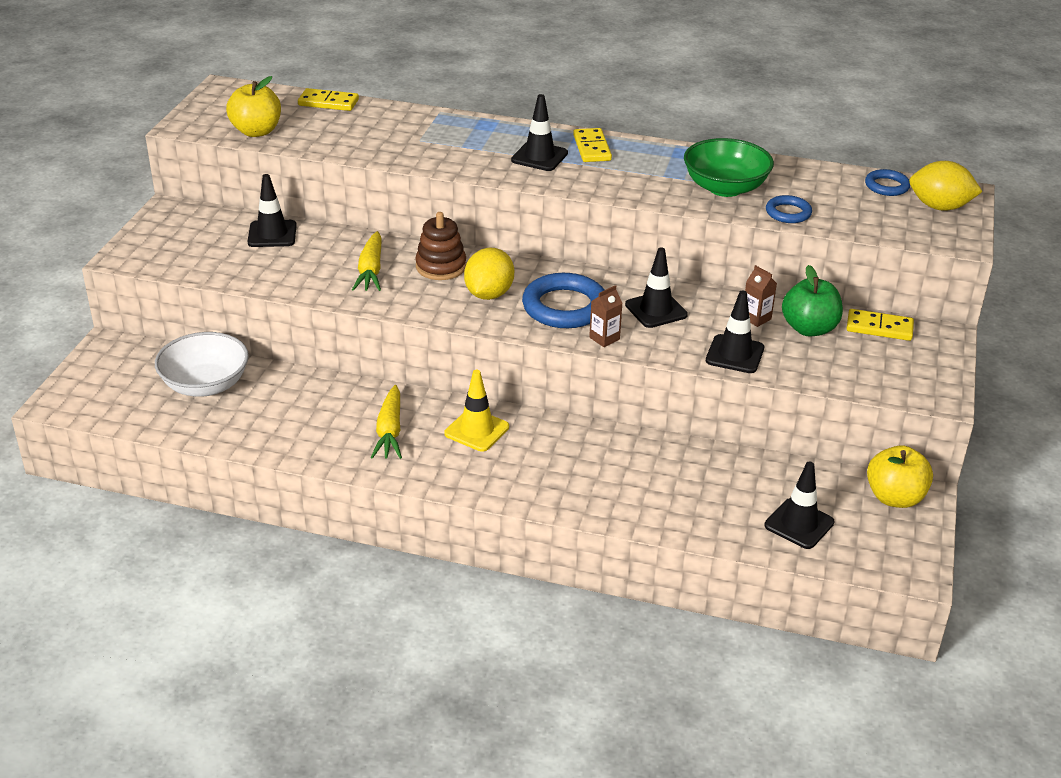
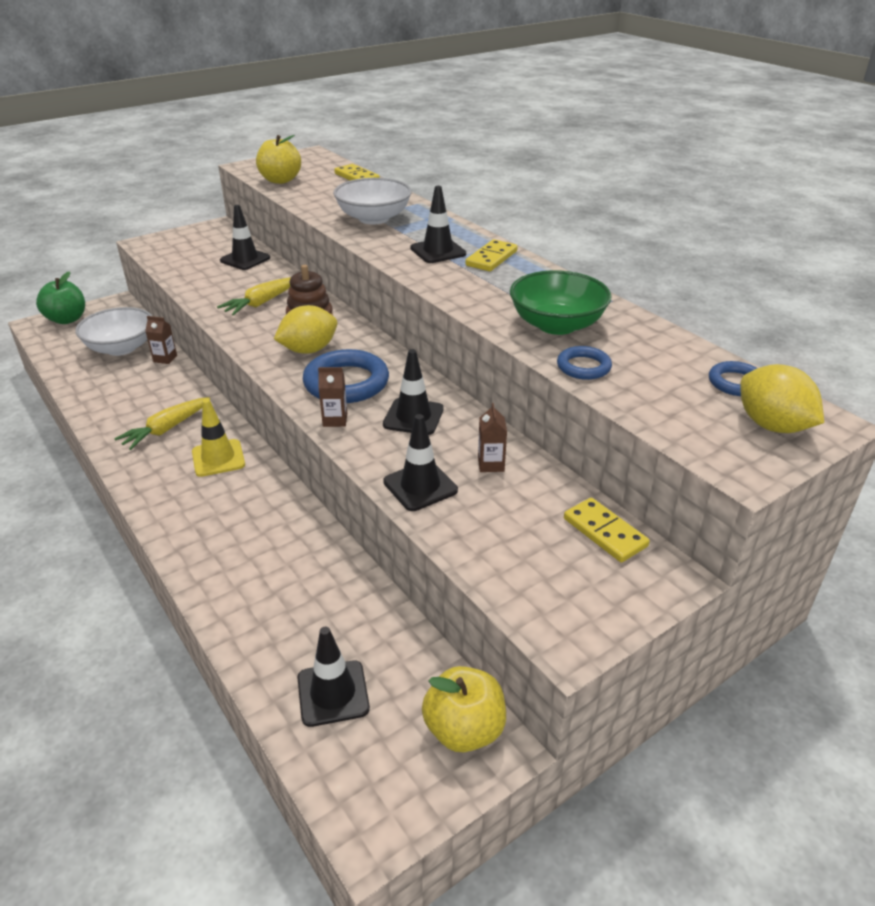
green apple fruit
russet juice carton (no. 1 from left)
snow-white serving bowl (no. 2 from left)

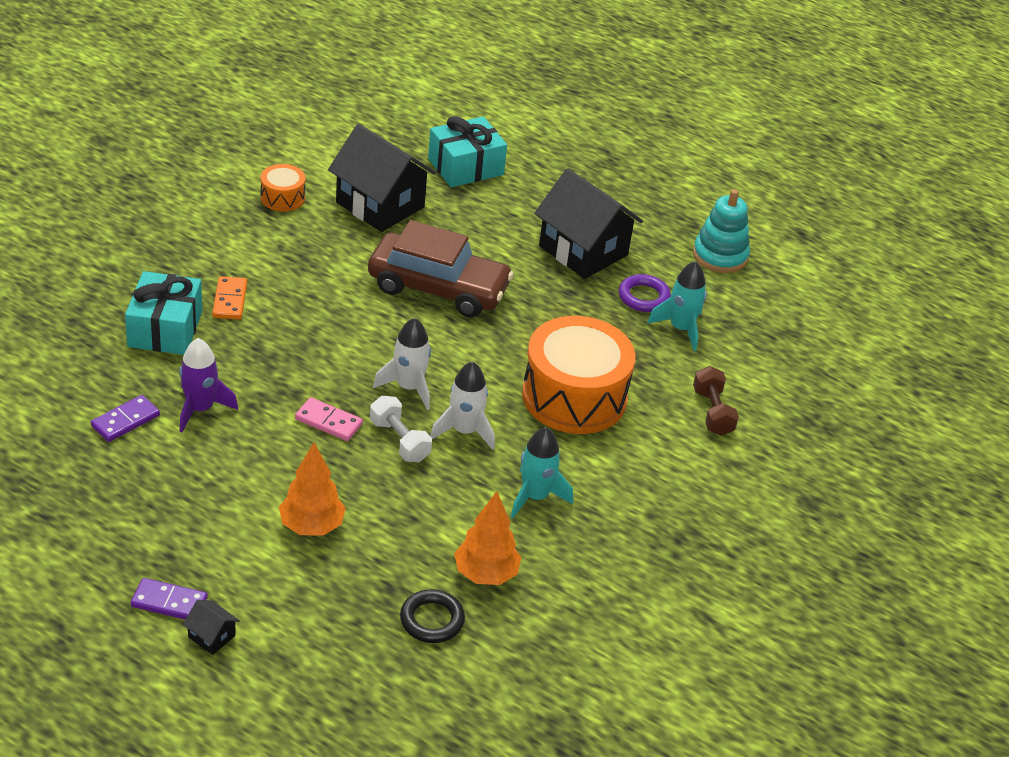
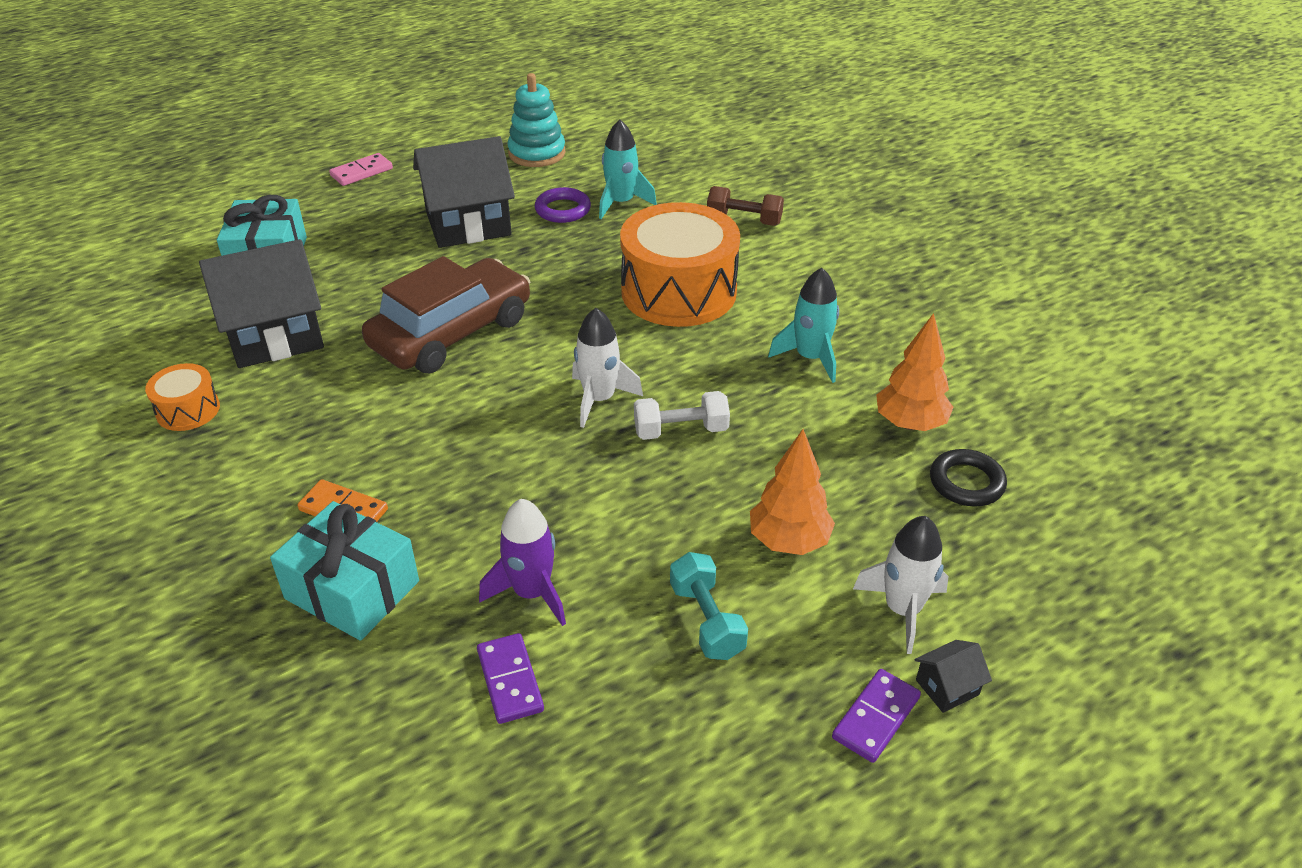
pink domino tile
snow-white toy rocket (no. 2 from left)
aqua dumbbell

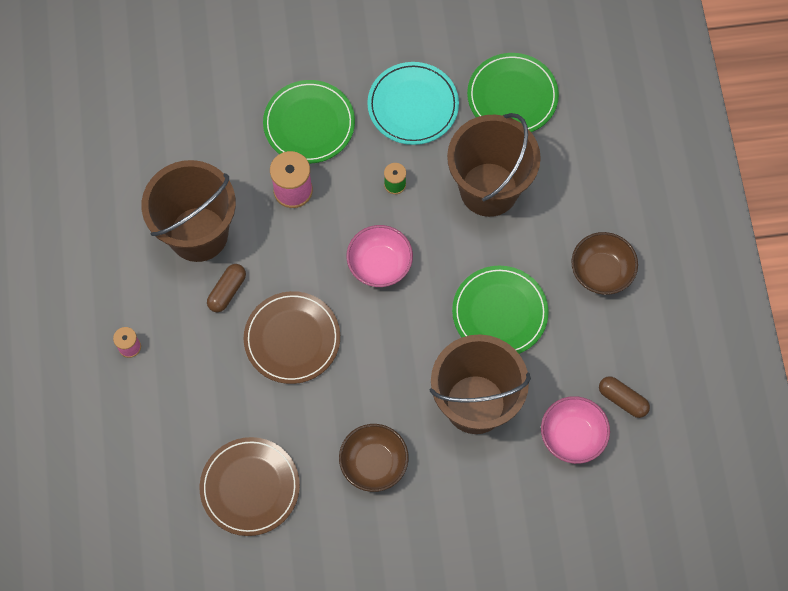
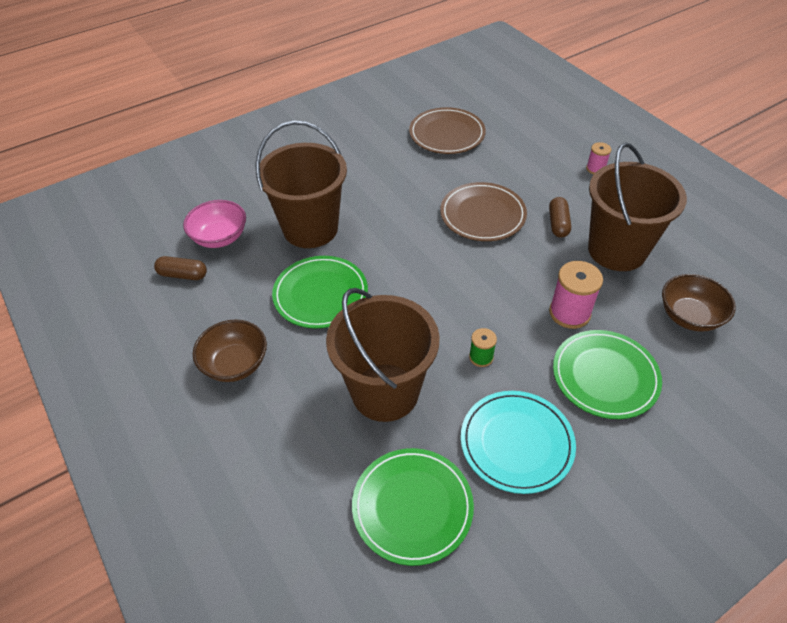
russet serving bowl (no. 2 from left)
pink serving bowl (no. 1 from left in the first image)

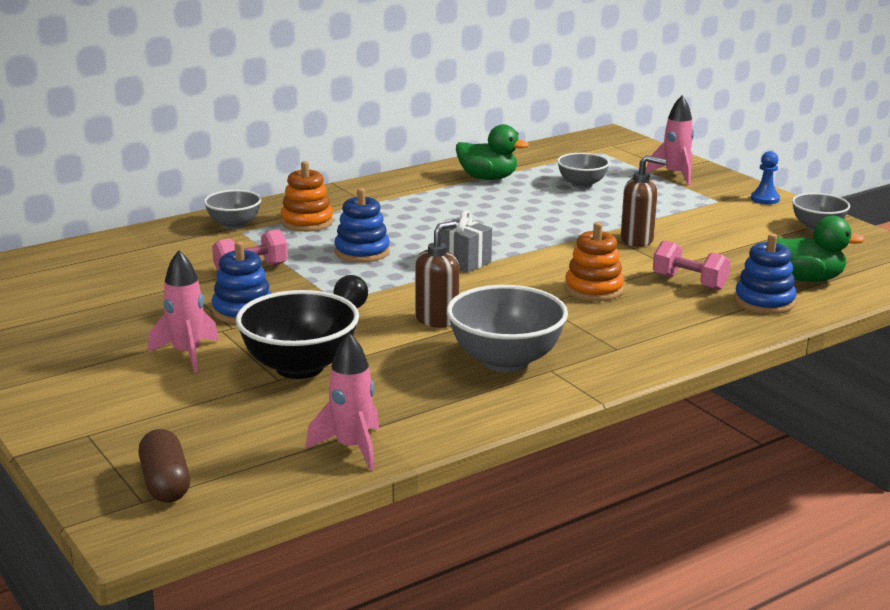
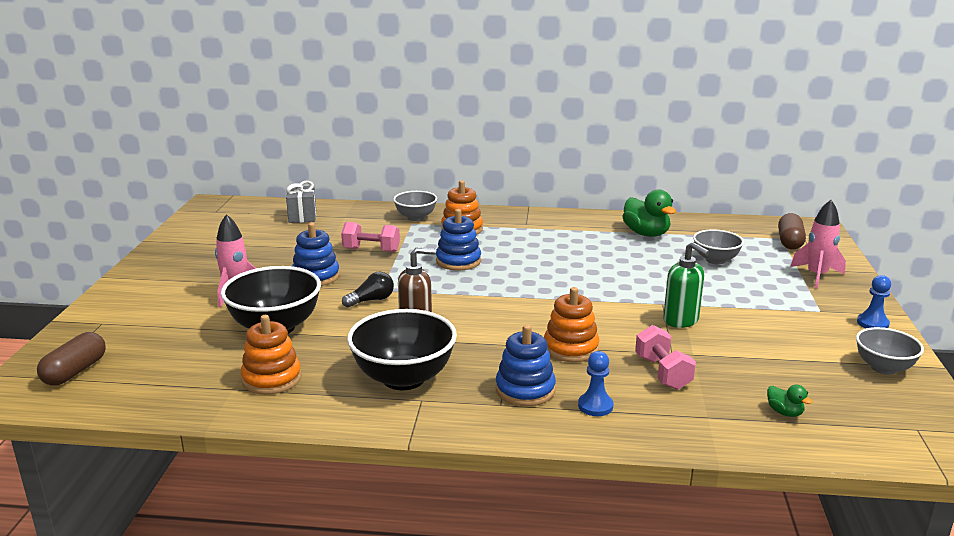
pink toy rocket (no. 2 from left in the first image)
gray wrapped gift
ebony serving bowl (no. 2 from left)
green soap dispenser
royal blue stacking rings (no. 3 from left)
green toy duck (no. 2 from left)
orange stacking rings (no. 1 from left)
royal blue game pawn (no. 1 from left)
russet pill (no. 2 from left)

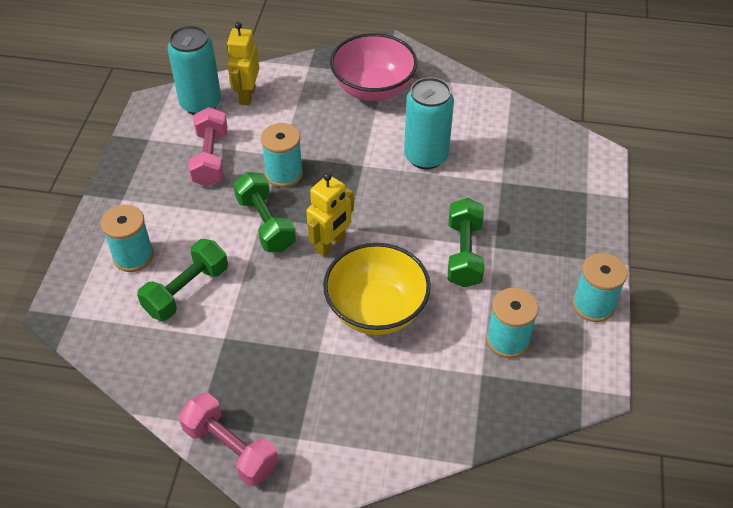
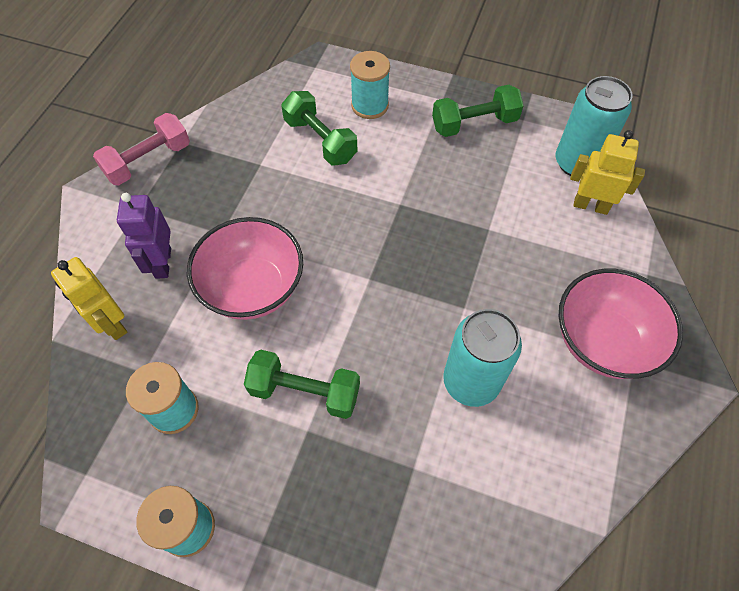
pink dumbbell (no. 1 from left in the first image)
green dumbbell (no. 3 from left)
aqua spool (no. 2 from left in the first image)
bright yellow robot figure (no. 1 from left)
pink serving bowl (no. 1 from left)
purple robot figure

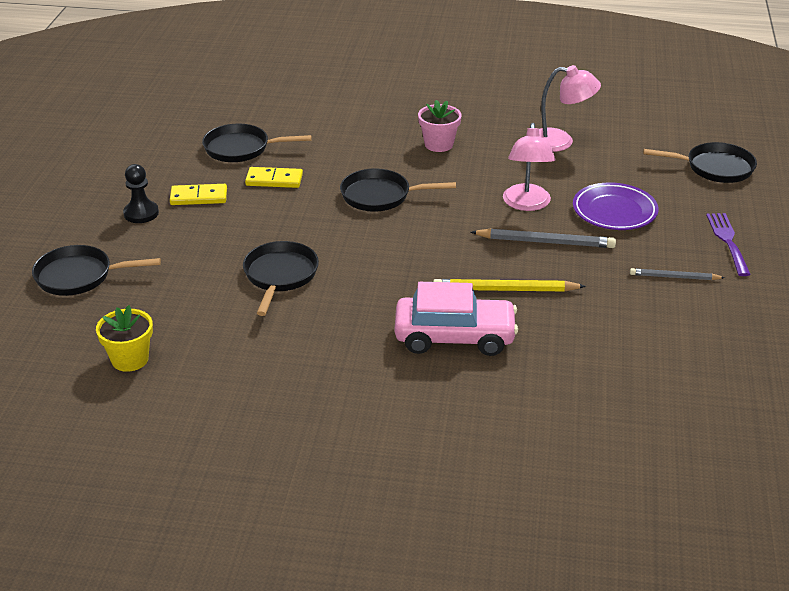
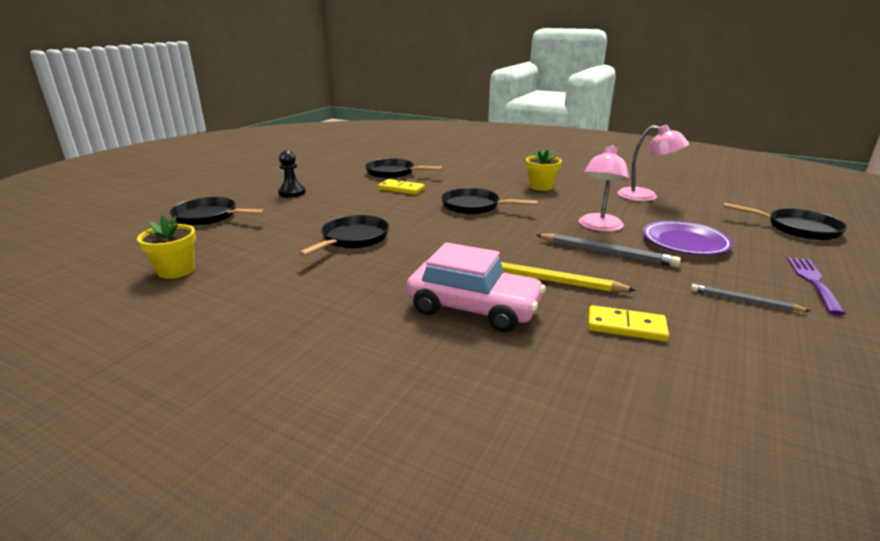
bright yellow domino tile (no. 2 from left)
bright yellow flower pot (no. 2 from left)

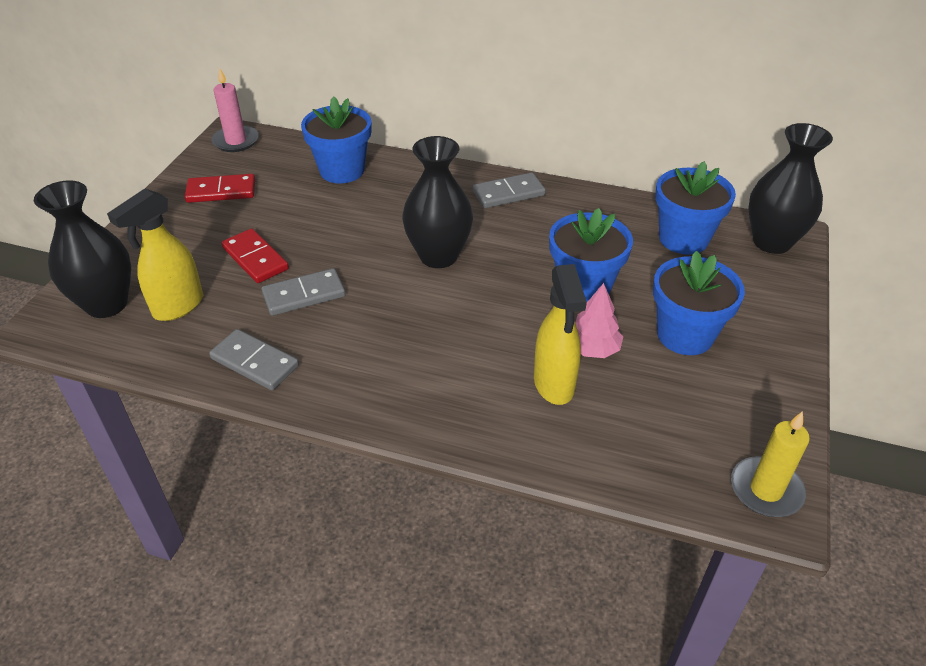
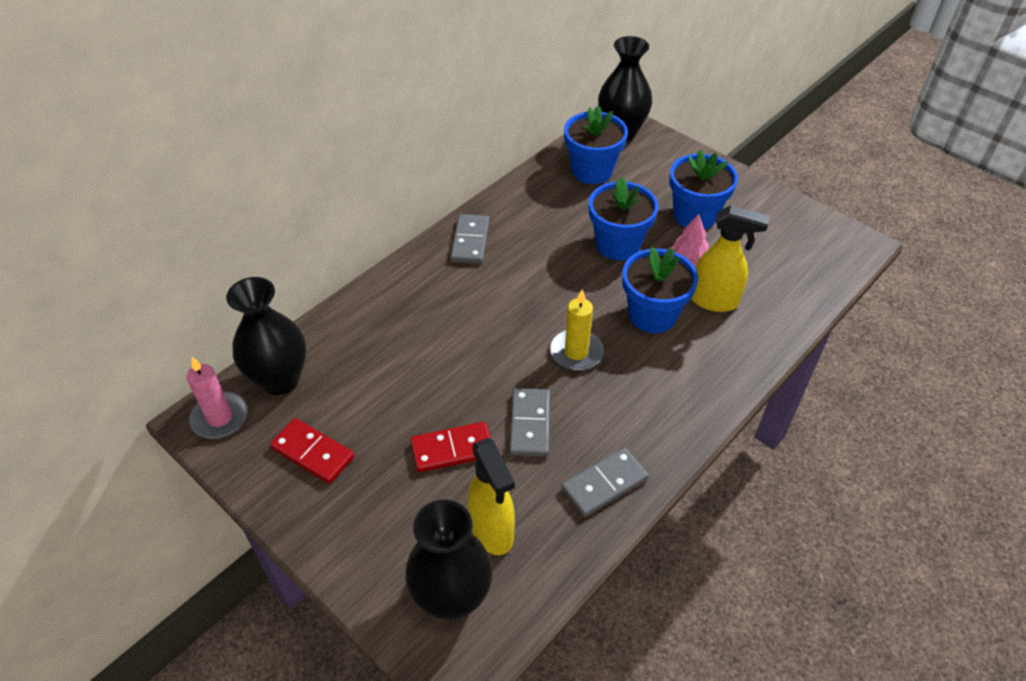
scarlet domino tile (no. 1 from left)
royal blue flower pot (no. 3 from left)
ebony tall vase (no. 1 from left)
bright yellow wax candle

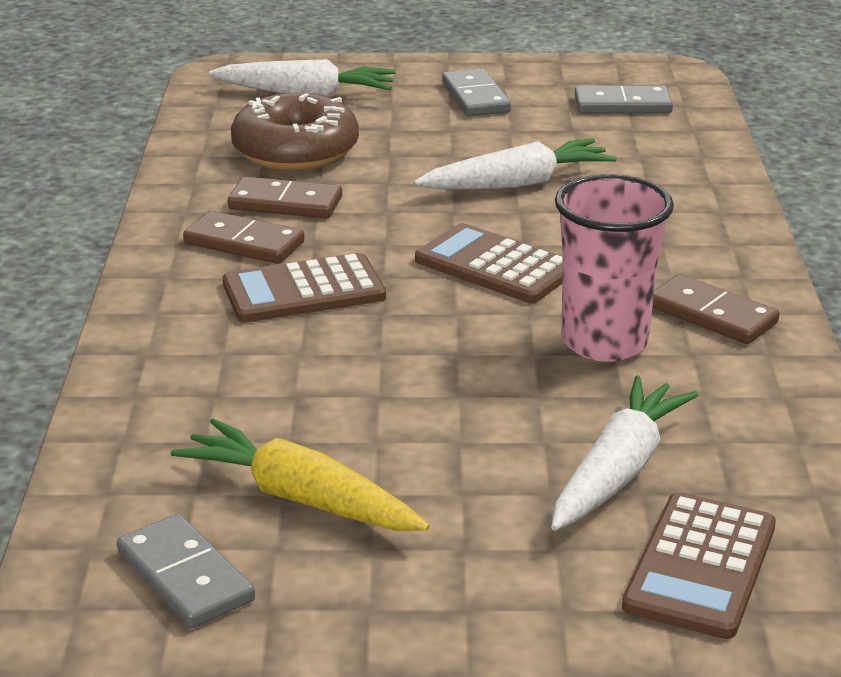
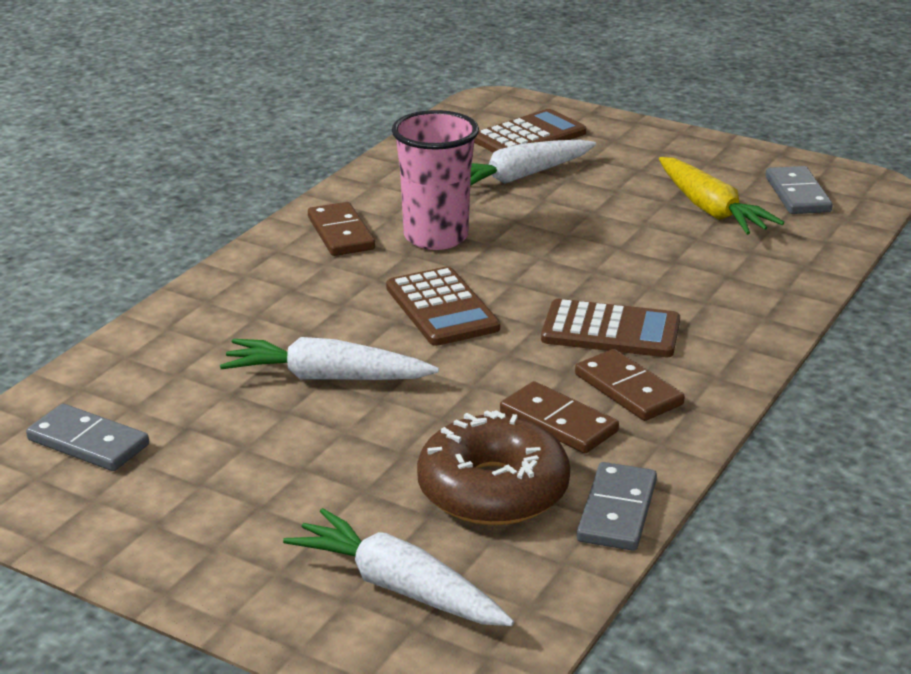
gray domino tile (no. 2 from left)

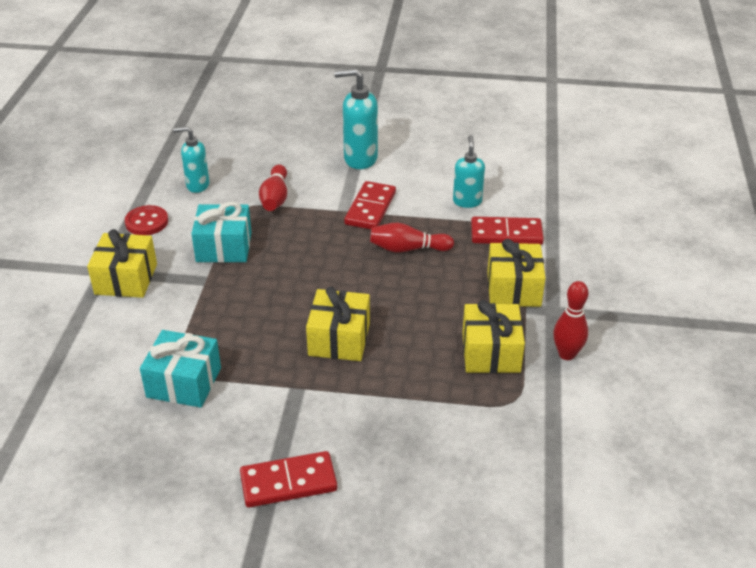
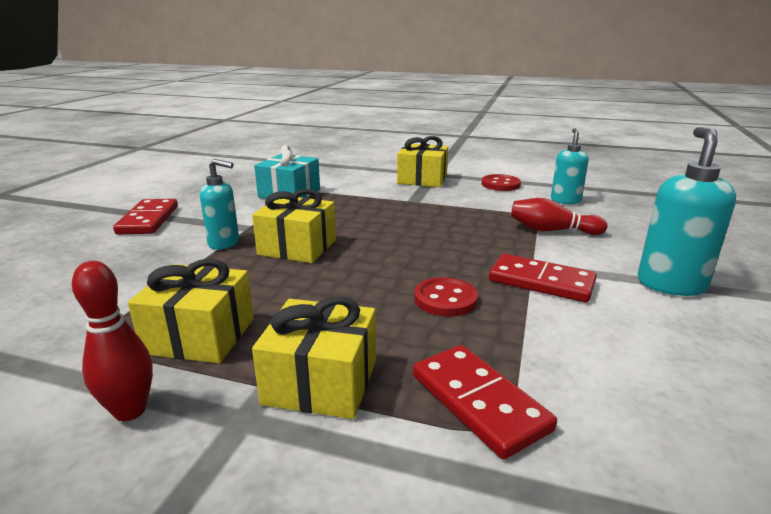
aqua wrapped gift (no. 2 from left in the first image)
scarlet sewing button (no. 1 from left)
aqua soap dispenser (no. 1 from left)
scarlet domino tile (no. 2 from left)

